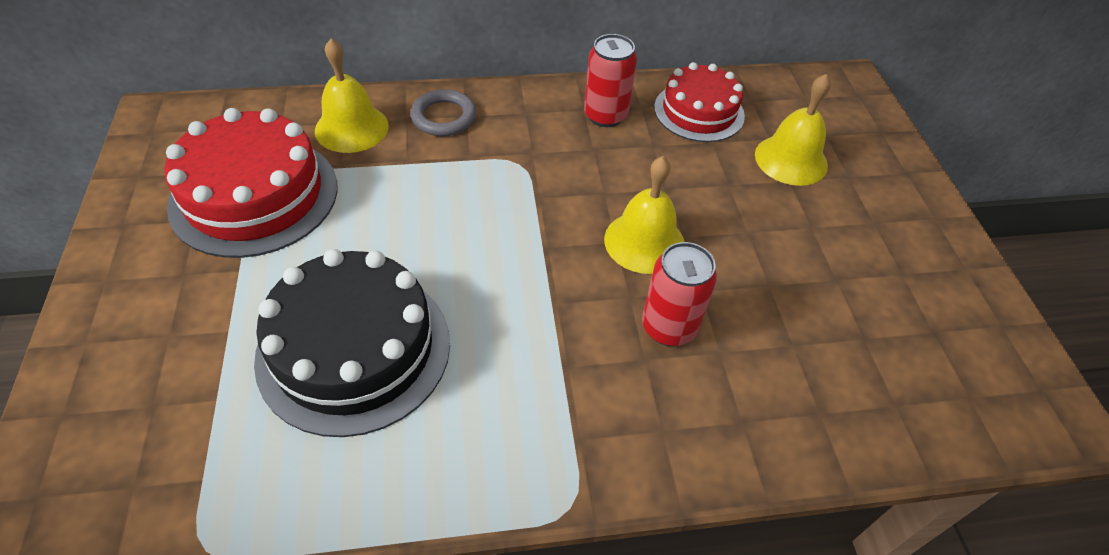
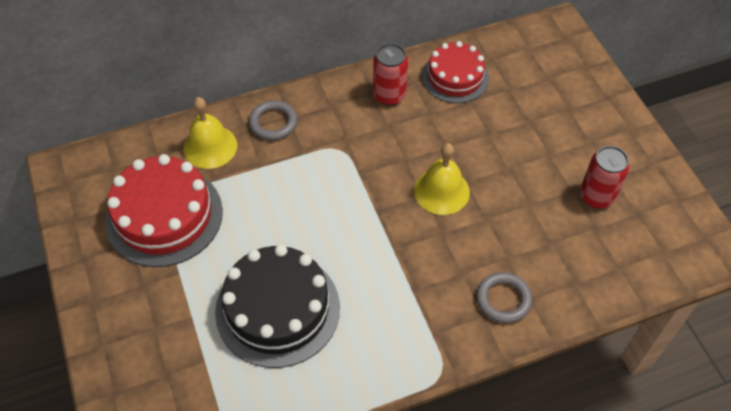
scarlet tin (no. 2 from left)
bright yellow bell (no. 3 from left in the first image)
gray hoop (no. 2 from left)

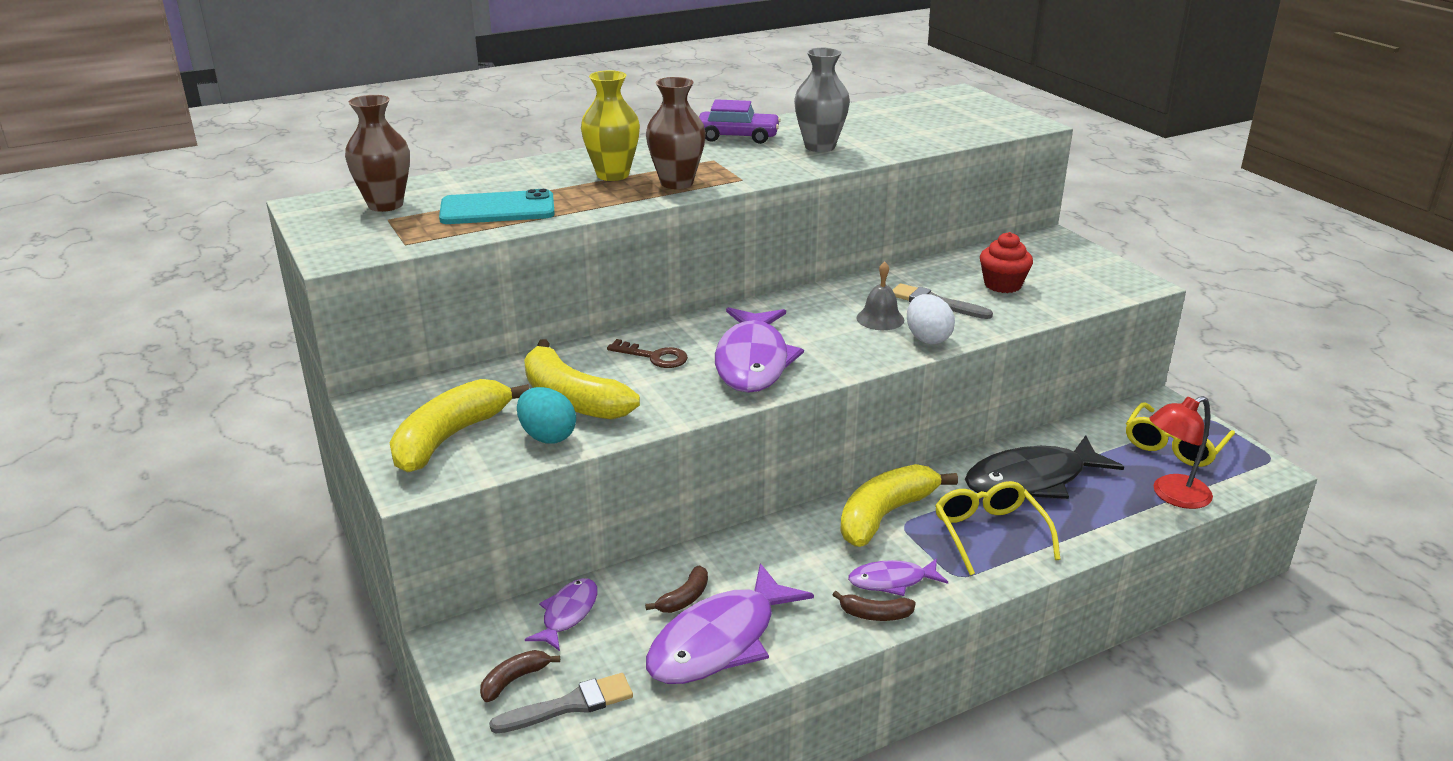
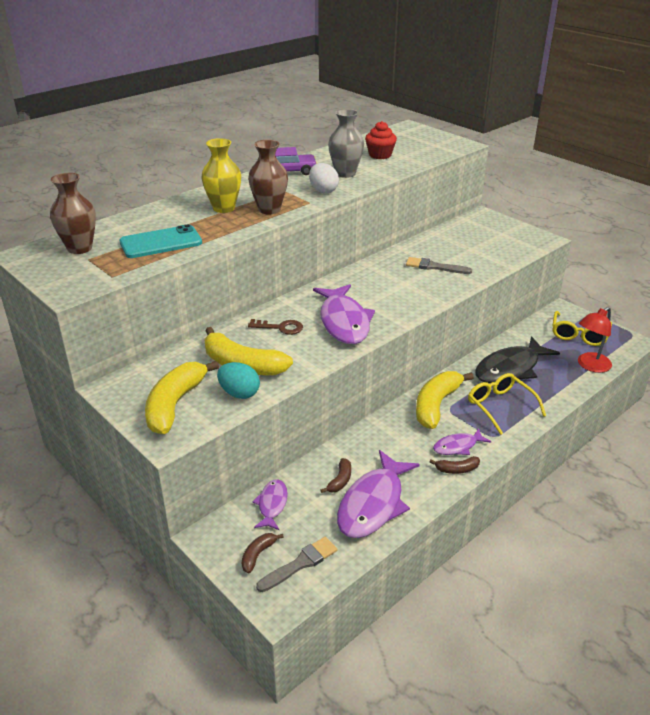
gray bell
snow-white toy egg
scarlet fairy cake

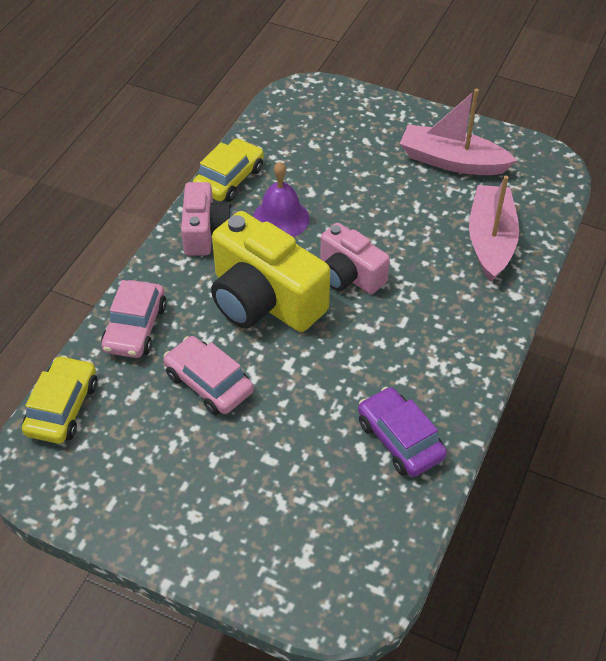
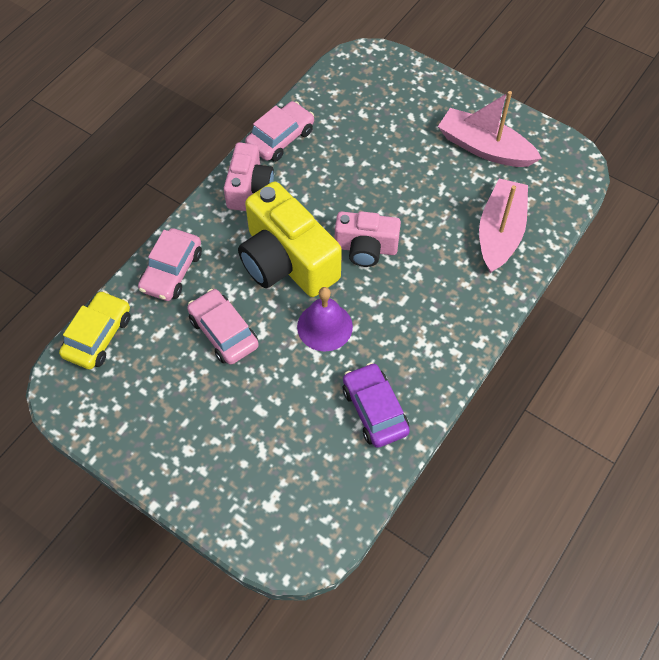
pink automobile (no. 3 from left)
purple bell
pink compact camera (no. 2 from left)

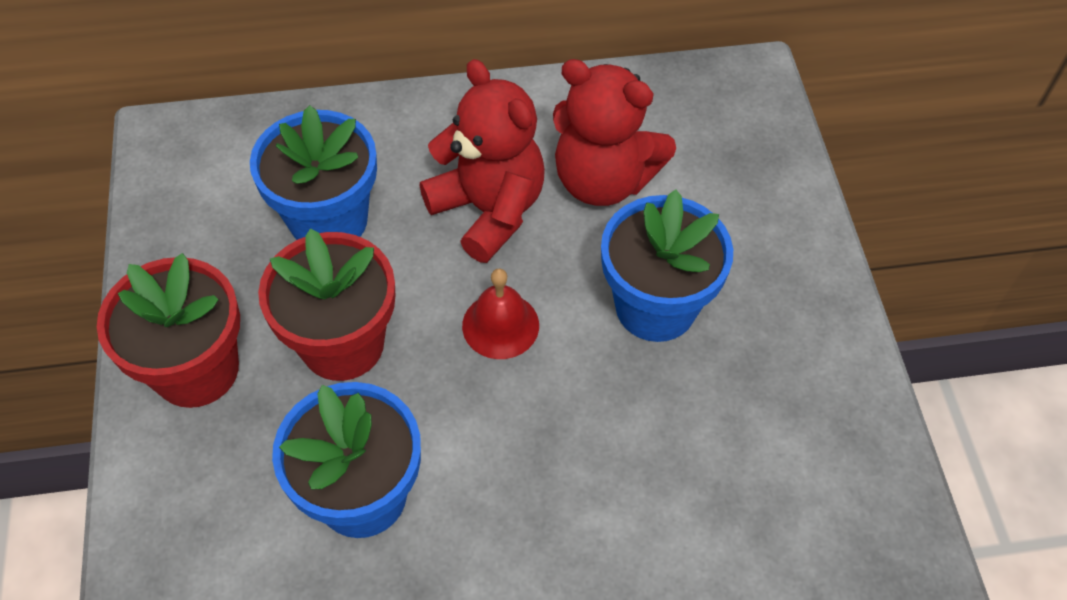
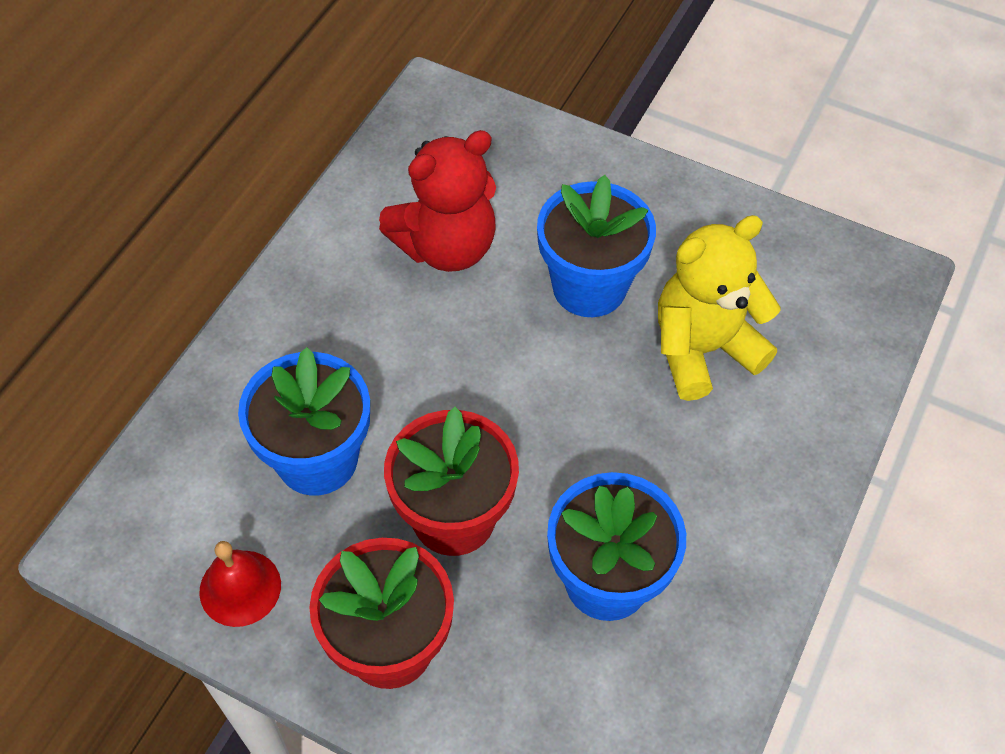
scarlet teddy bear (no. 1 from left in the first image)
scarlet bell
bright yellow teddy bear

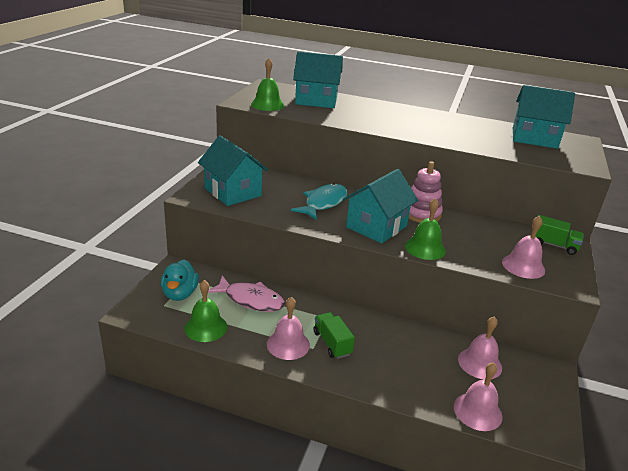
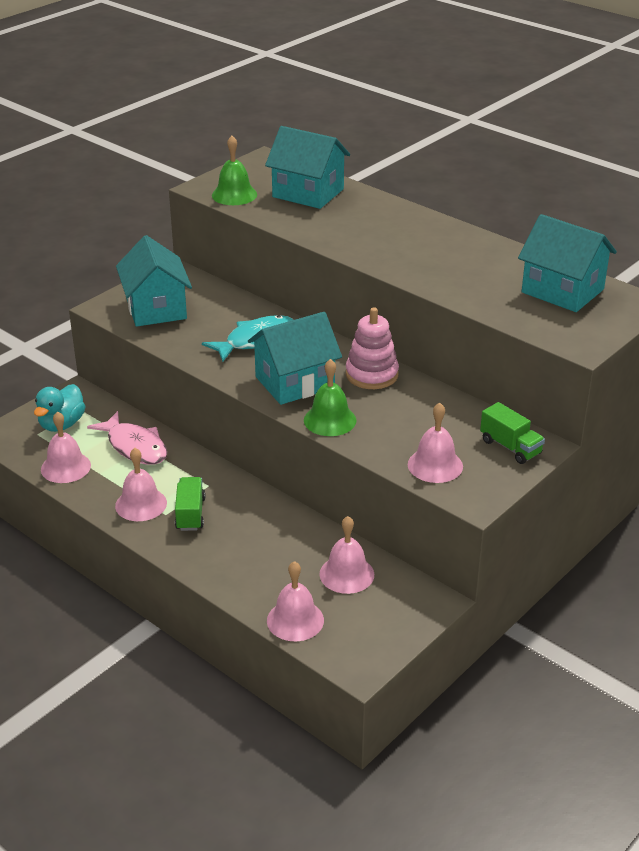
pink bell (no. 1 from left)

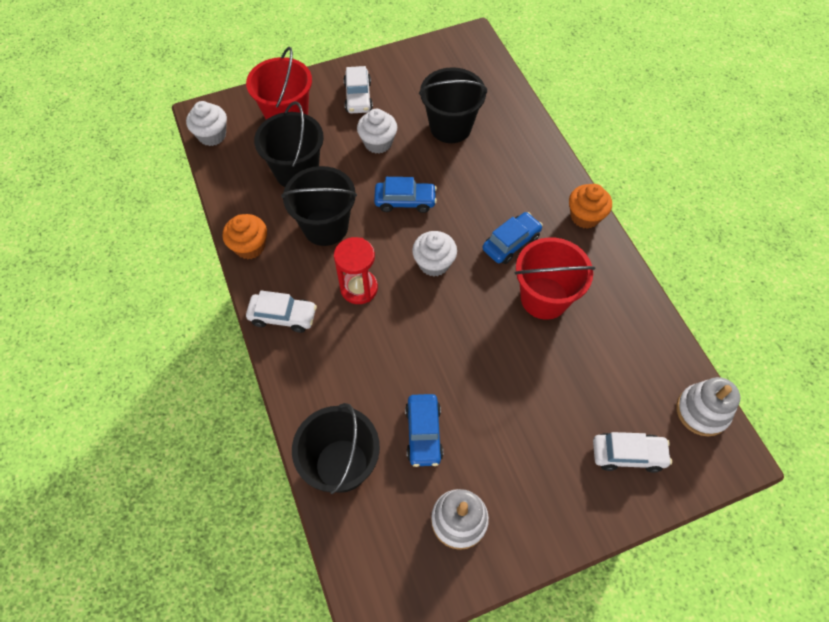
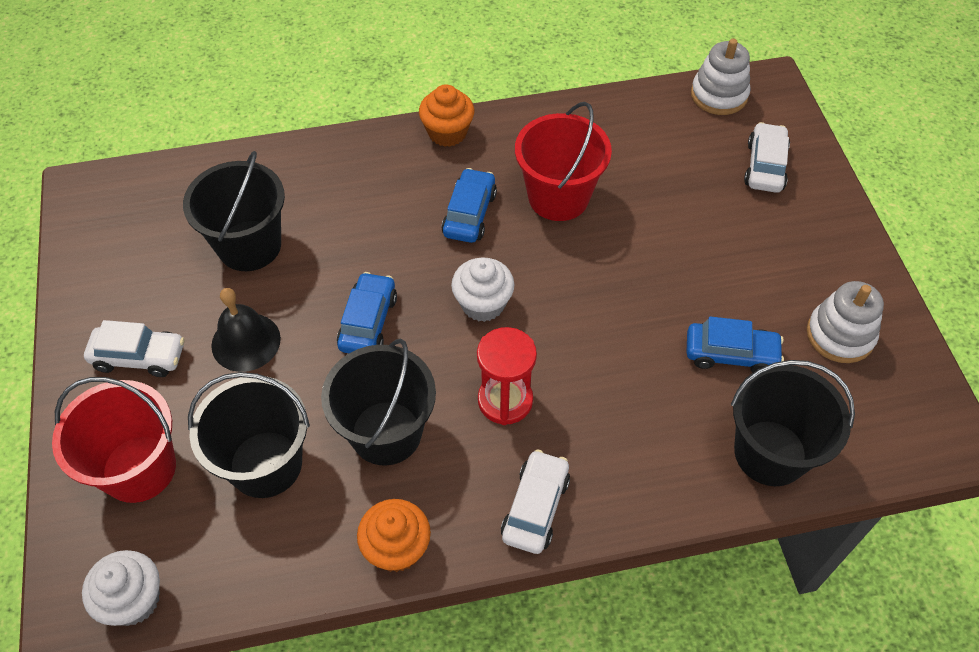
ebony bell
royal blue automobile (no. 2 from left)

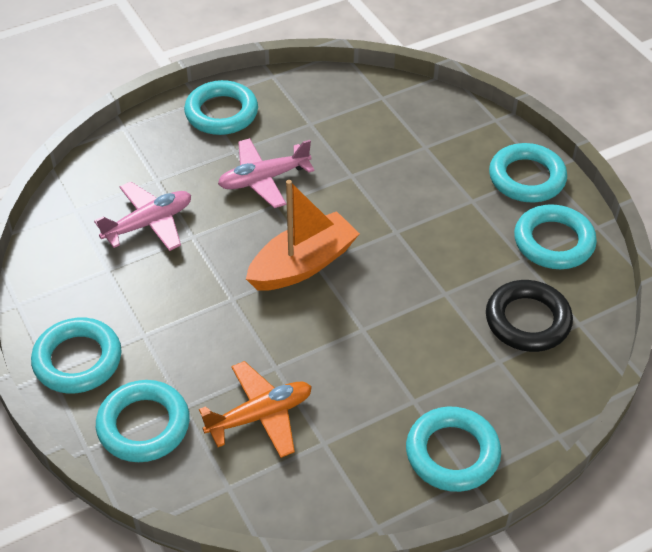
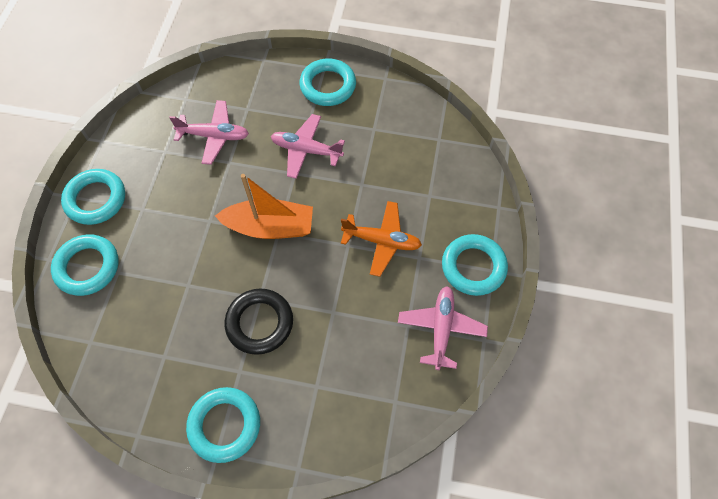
orange aeroplane
ebony hoop
pink aeroplane (no. 3 from left)

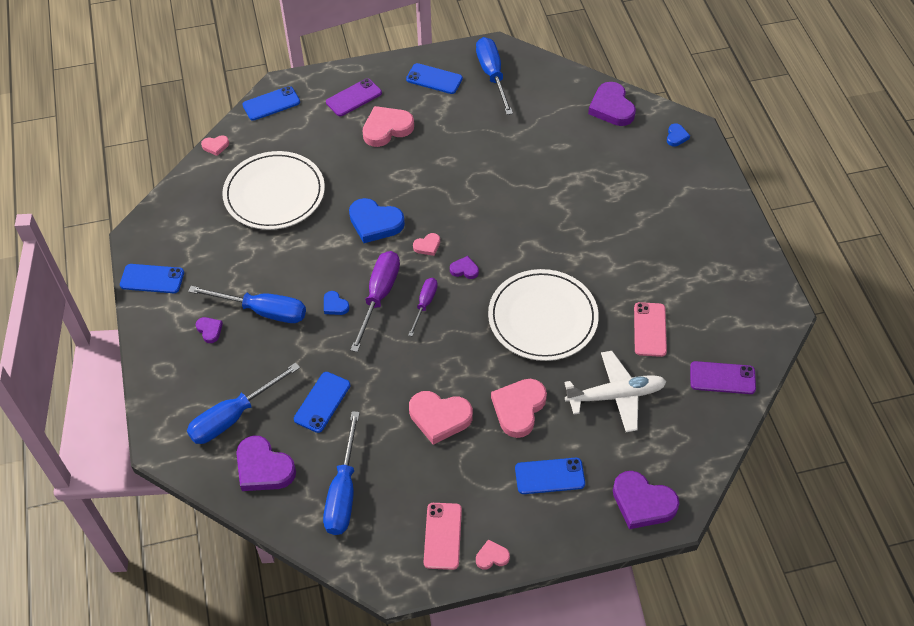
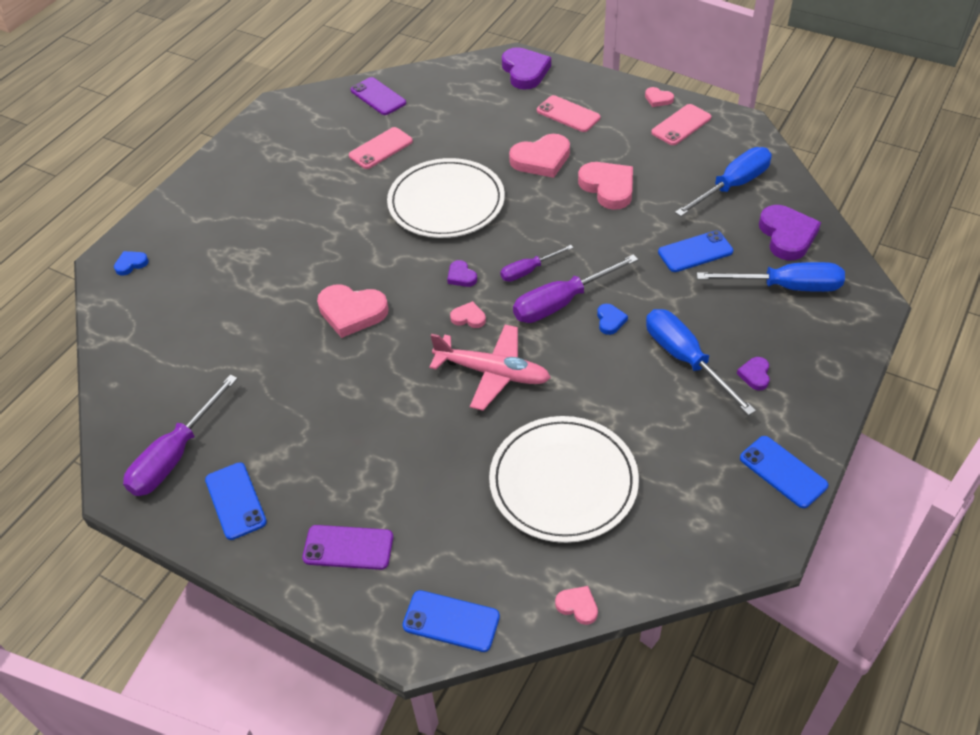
pink aeroplane
pink heart shape (no. 1 from left)
purple flat screwdriver (no. 1 from left)
pink phone (no. 2 from left)
snow-white aeroplane
purple heart shape (no. 4 from left in the first image)

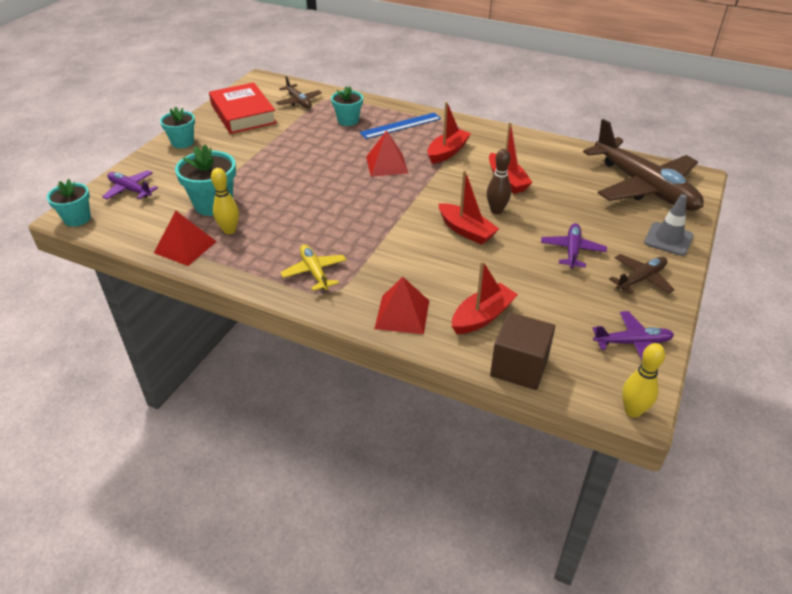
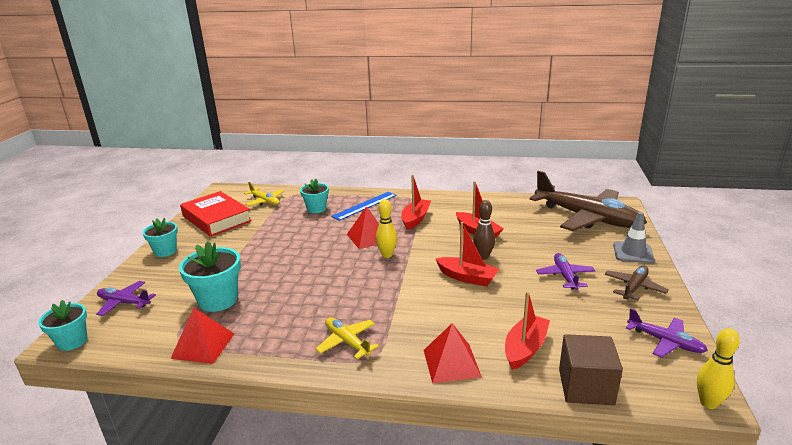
bright yellow skittle (no. 1 from left)
bright yellow aeroplane (no. 1 from left)
purple aeroplane (no. 3 from left)

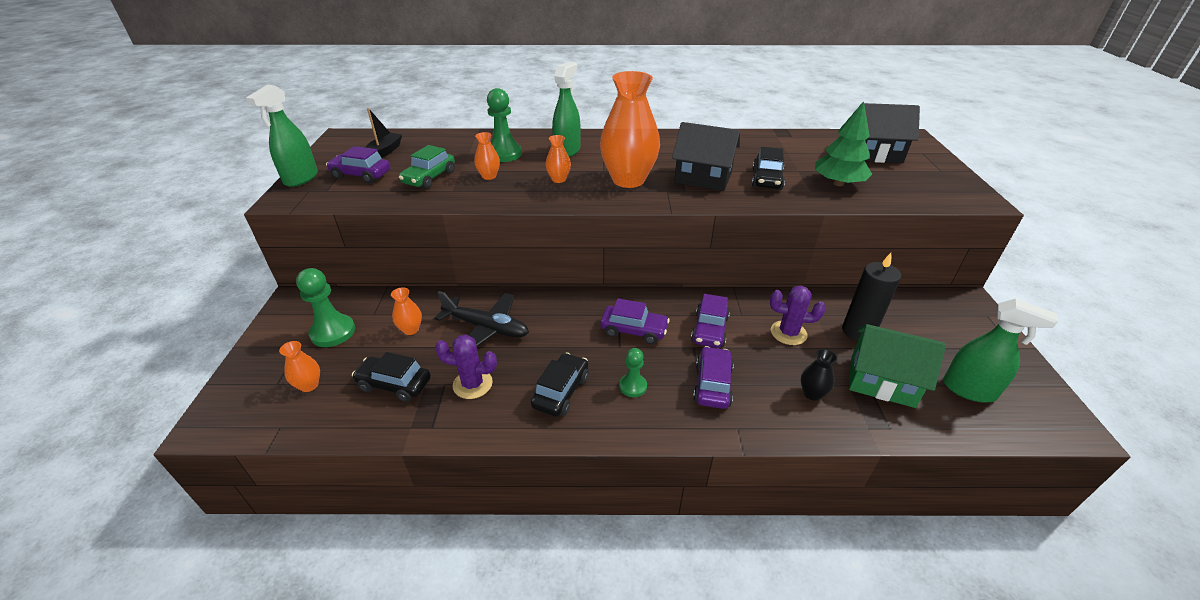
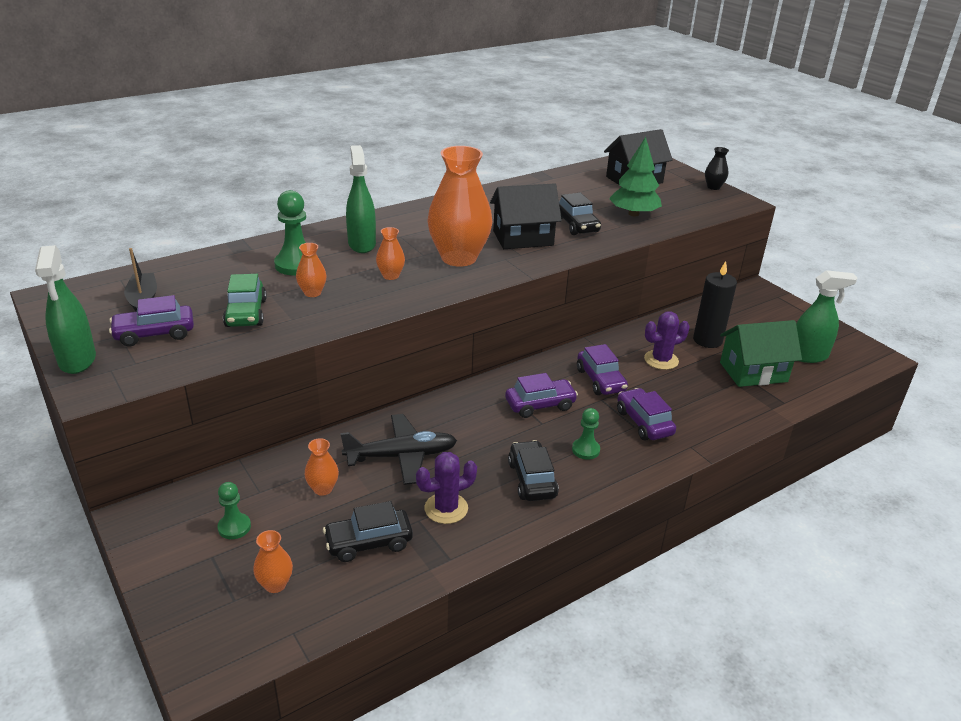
green game pawn (no. 1 from left)
ebony tall vase

